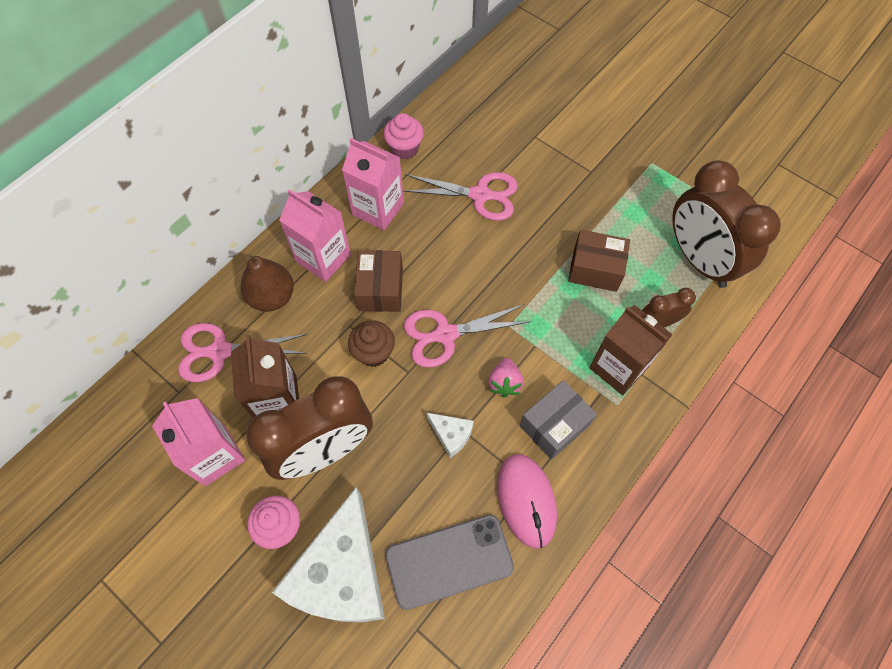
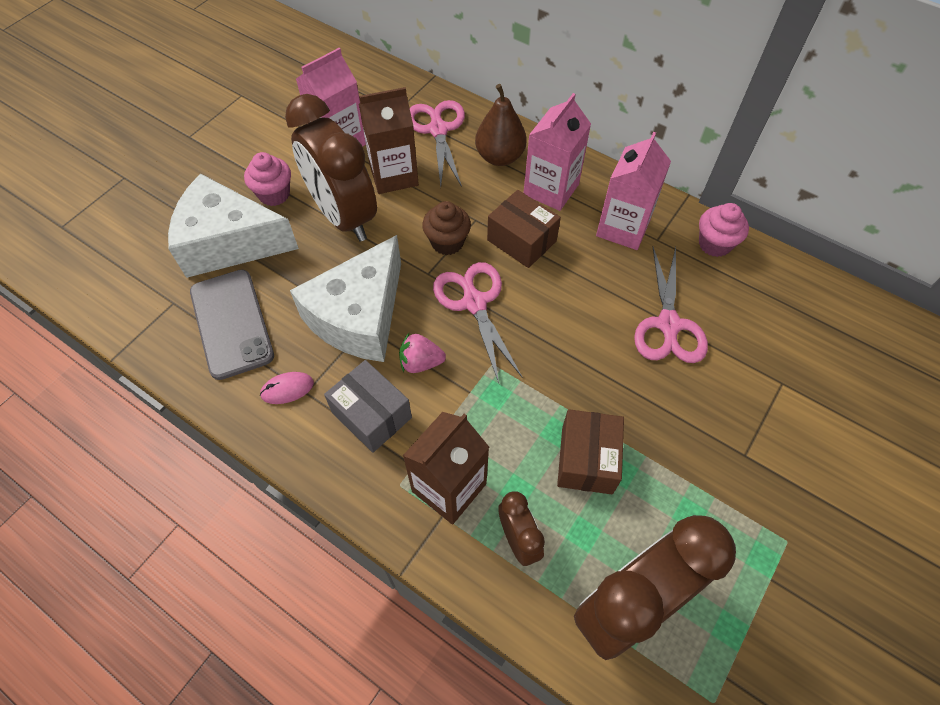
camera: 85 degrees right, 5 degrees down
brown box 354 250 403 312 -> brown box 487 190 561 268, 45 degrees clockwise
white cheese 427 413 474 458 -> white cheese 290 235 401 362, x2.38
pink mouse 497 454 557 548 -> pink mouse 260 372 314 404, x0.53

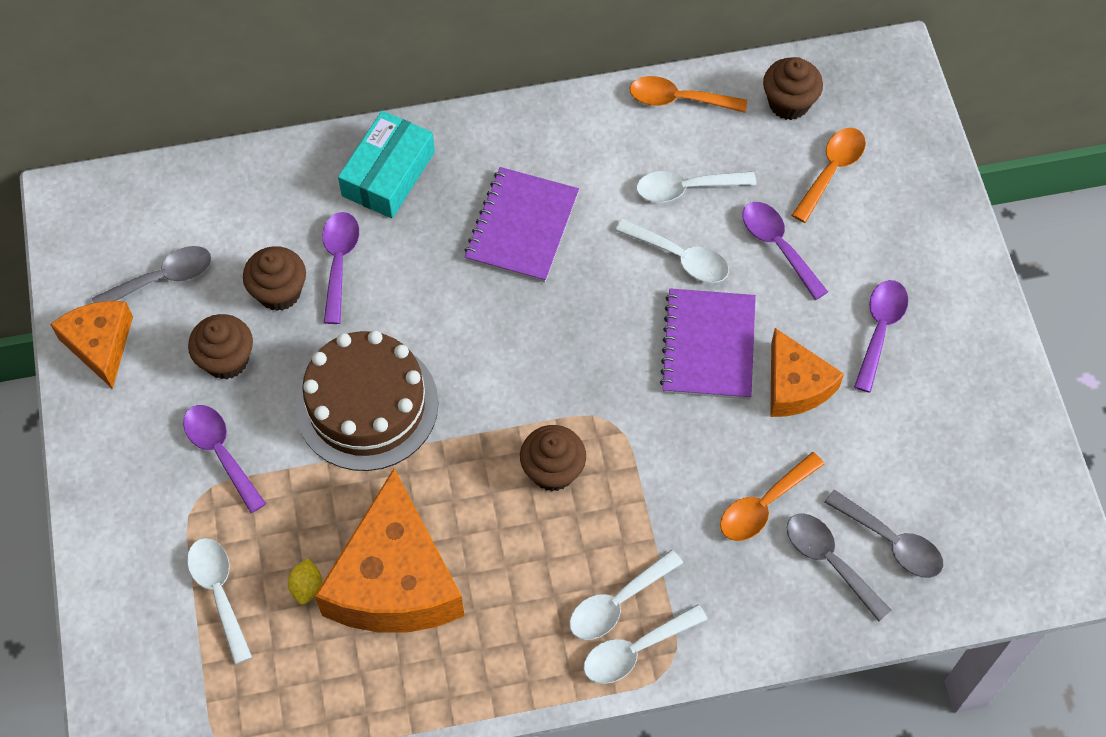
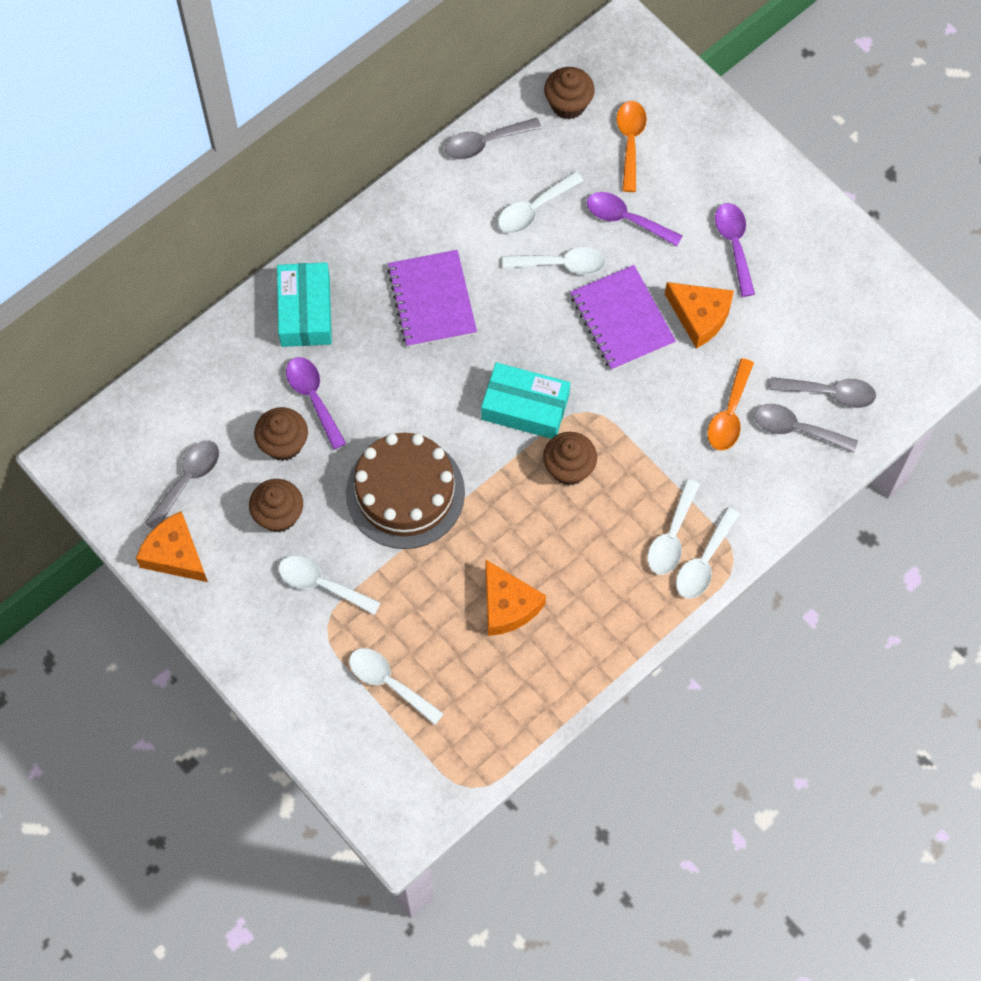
camera: 30 degrees left, 5 degrees up
yellow lemon 288 558 322 605 -> none
none -> turquoise box 481 362 570 439
purple spoon 183 405 266 513 -> white spoon 278 556 381 615
orange spoon 630 76 747 113 -> grey spoon 445 118 542 159
orange cheese 315 469 464 633 -> orange cheese 485 559 546 636, x0.58

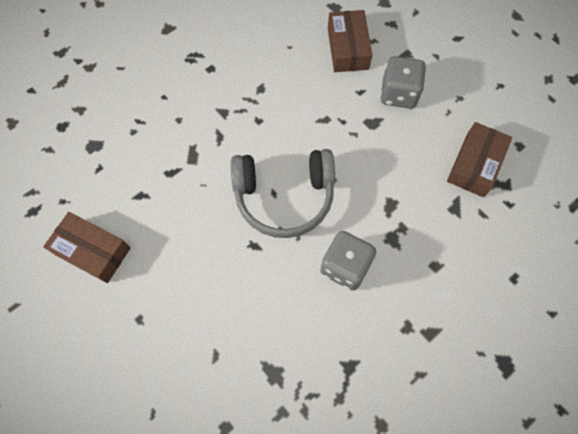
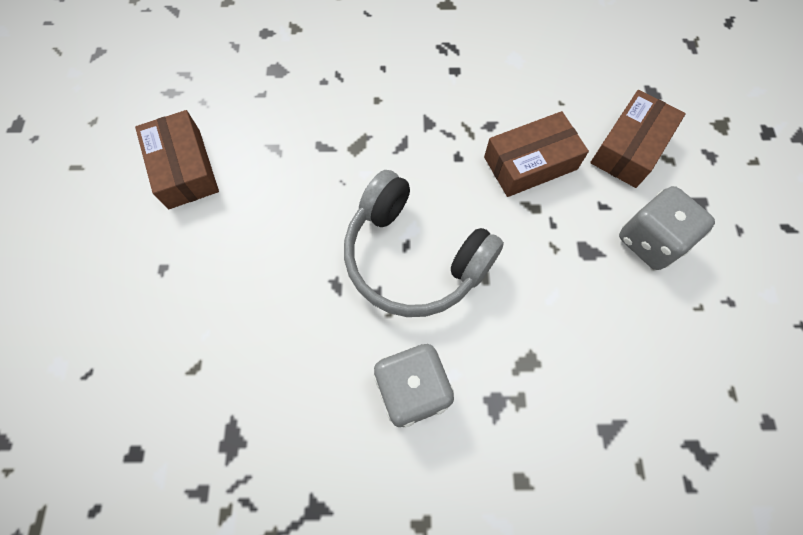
camera: 40 degrees right, 0 degrees up
brown box 447 122 512 197 -> brown box 484 111 589 197, move

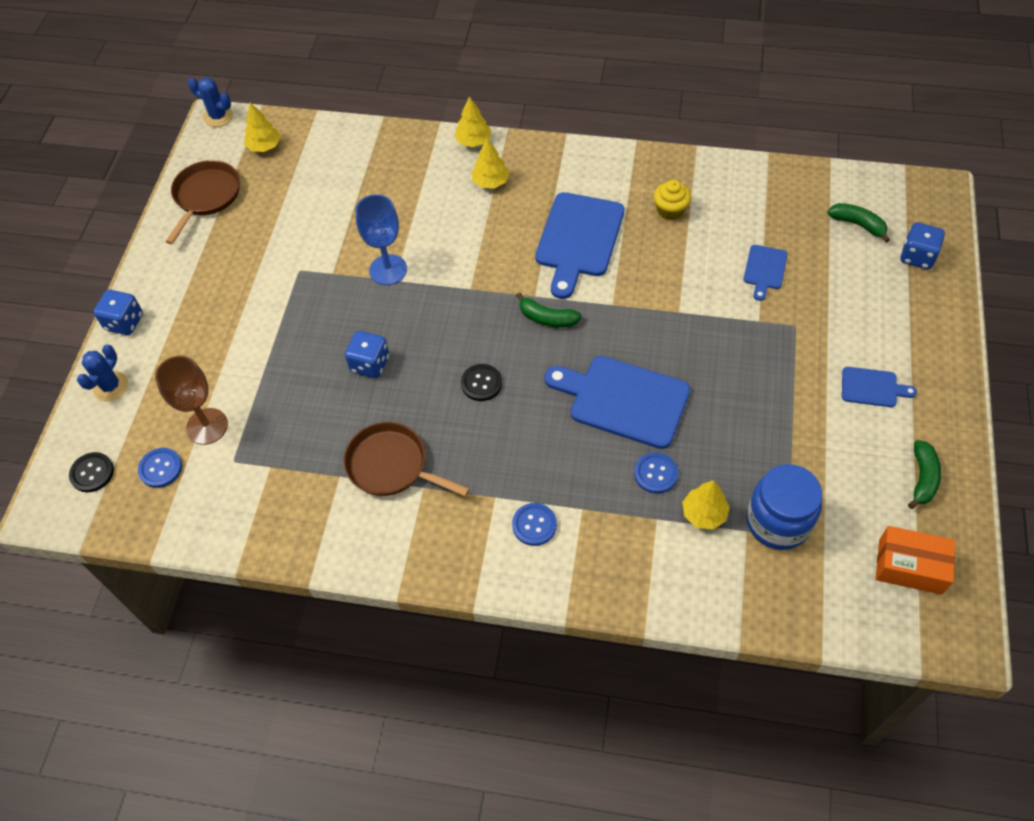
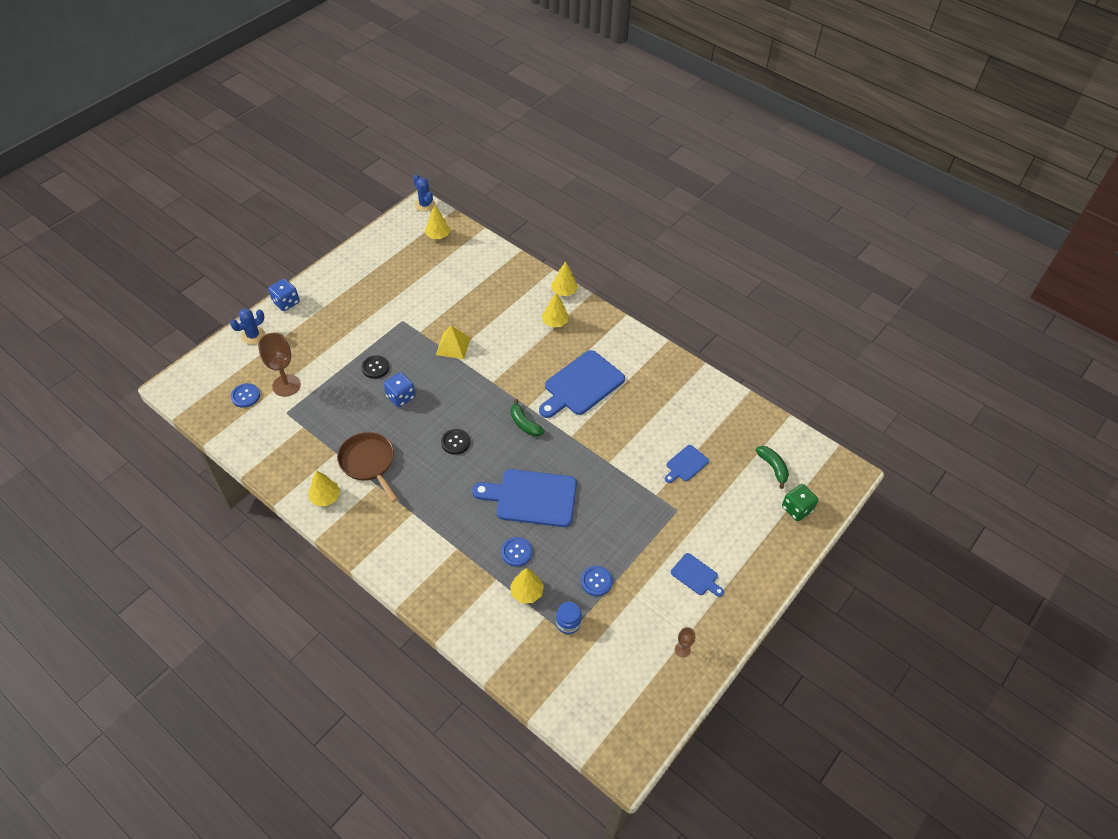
camera: 25 degrees right, 5 degrees down
brown pan 165 160 240 244 -> none
yellow cupcake 654 180 691 220 -> none
orange box 876 526 956 595 -> none
none -> yellow tree 309 471 341 506
black button 69 452 114 492 -> black button 361 355 389 379, move
blue button 512 503 557 546 -> blue button 581 566 613 596, move
blue goblet 355 194 407 285 -> yellow pyramid 436 325 471 359
green banana 908 440 941 509 -> brown goblet 675 627 695 657
blue dice 900 222 945 269 -> green dice 782 484 818 521
blue cutting board 544 356 690 449 -> blue cutting board 472 469 577 527, 45 degrees counterclockwise
blue jar 747 464 822 550 -> blue jar 556 602 582 634, x0.53

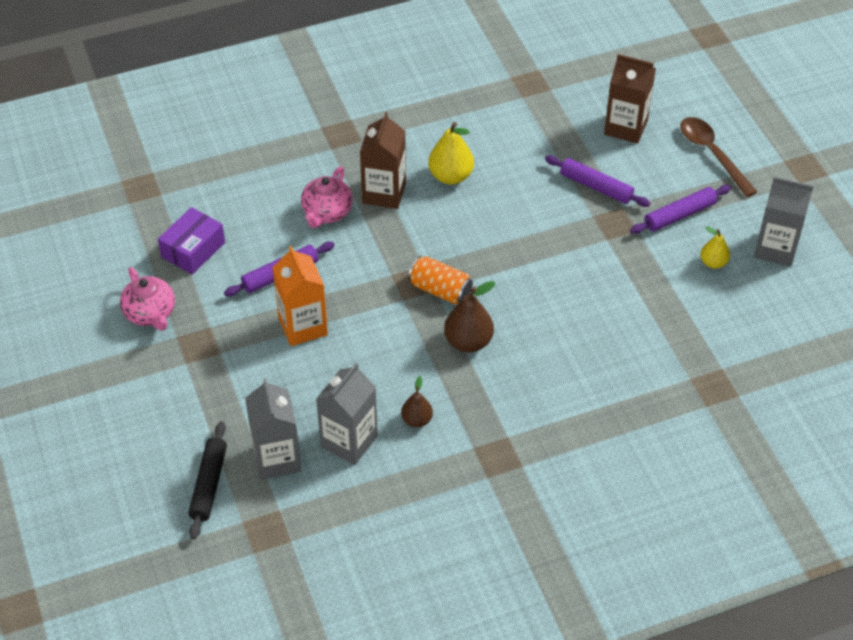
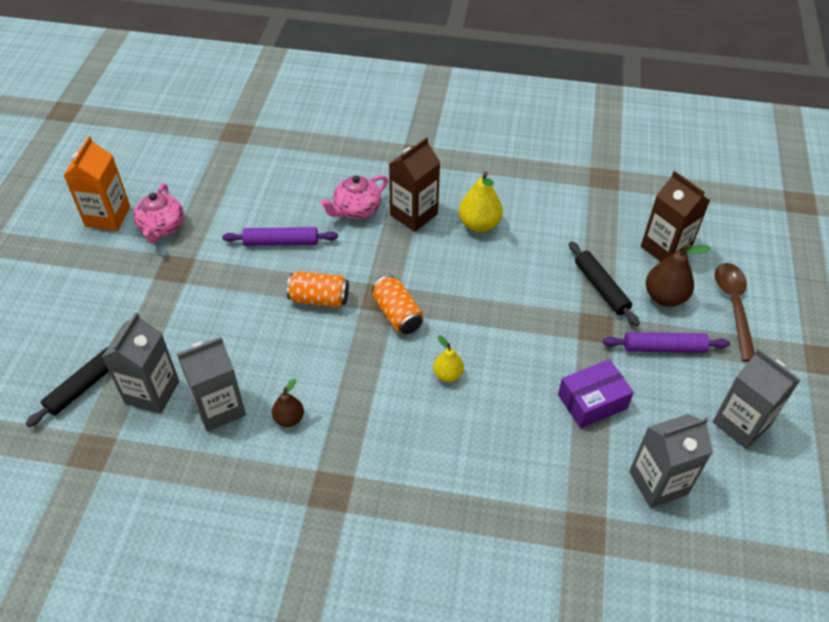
camera: 30 degrees right, 0 degrees up
none -> orange can 287 271 349 308
none -> grey carton 629 414 713 508
purple box 158 207 225 275 -> purple box 558 359 634 428, move
orange carton 272 246 328 346 -> orange carton 63 136 130 231, move
brown pear 444 281 495 352 -> brown pear 646 244 711 307, move
yellow pear 701 227 730 269 -> yellow pear 433 335 464 382, move
purple rolling pin 545 155 651 207 -> black rolling pin 569 241 640 327

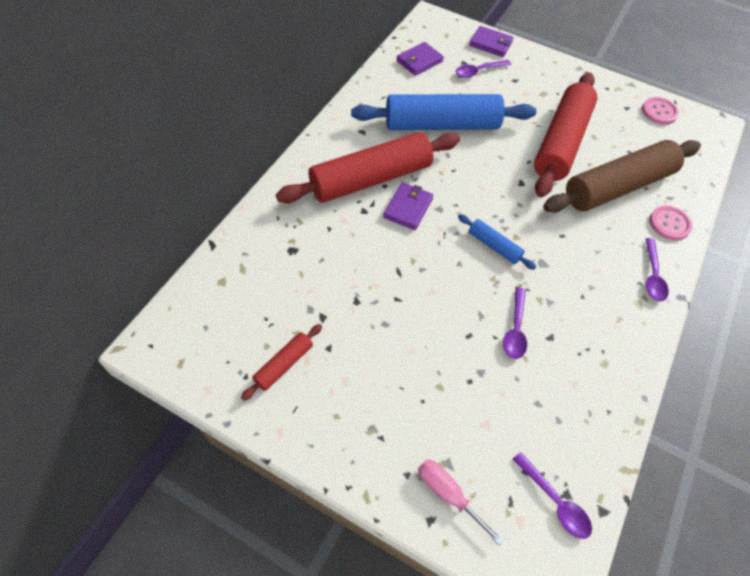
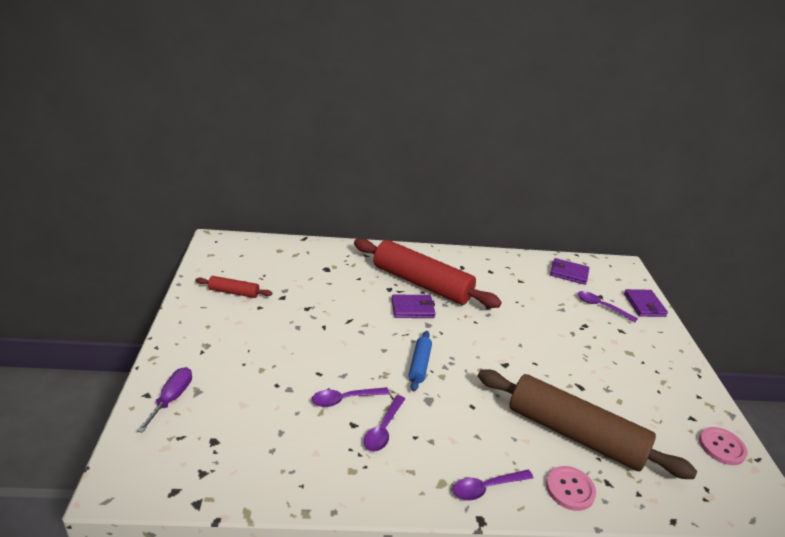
camera: 60 degrees right, 25 degrees down
blue rolling pin 351 94 536 130 -> none
red rolling pin 534 72 597 197 -> none
purple spoon 513 452 592 539 -> purple spoon 364 395 405 452, move
pink screwdriver 418 459 503 545 -> purple screwdriver 137 367 192 433

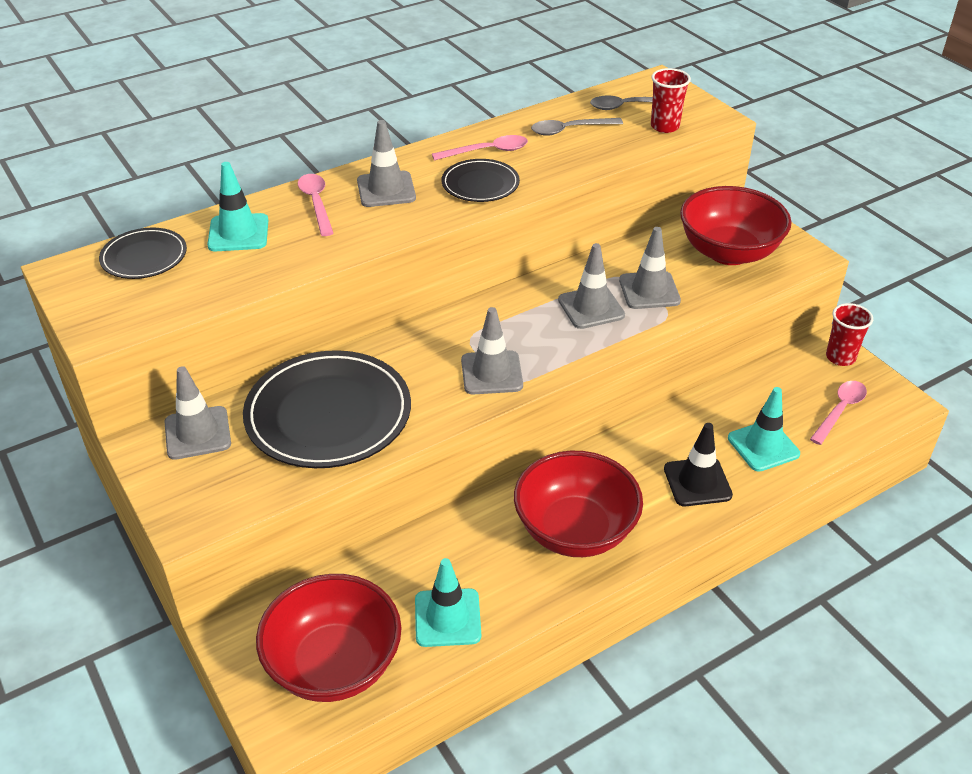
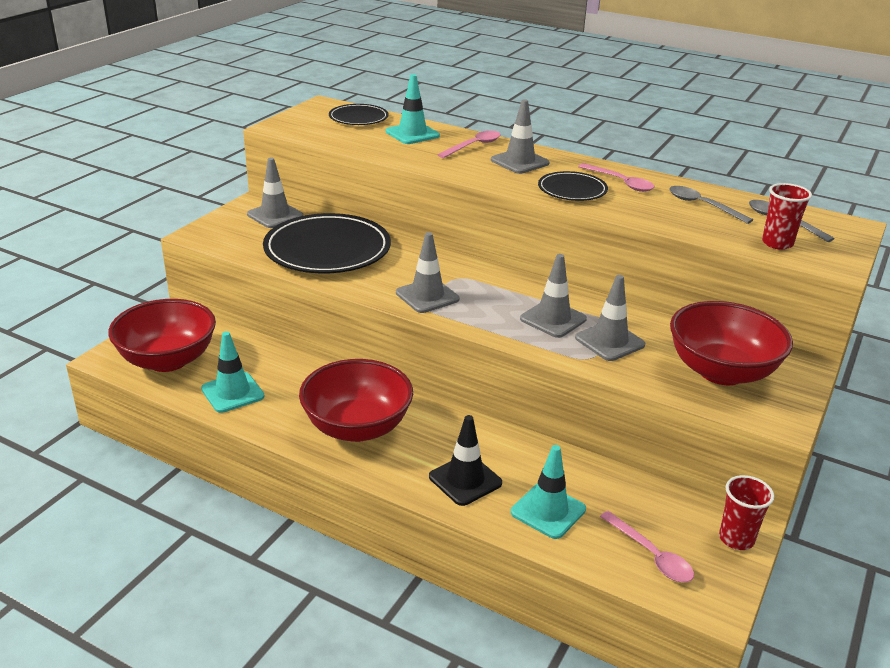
camera: 60 degrees right, 10 degrees down
pink spoon 810 381 867 445 -> pink spoon 600 511 694 582, 45 degrees clockwise

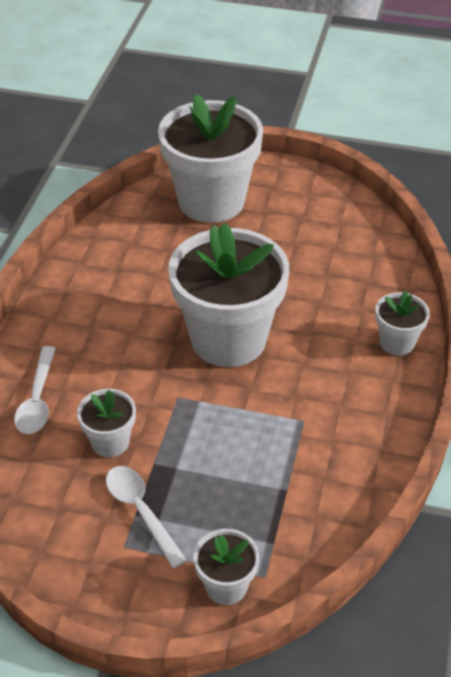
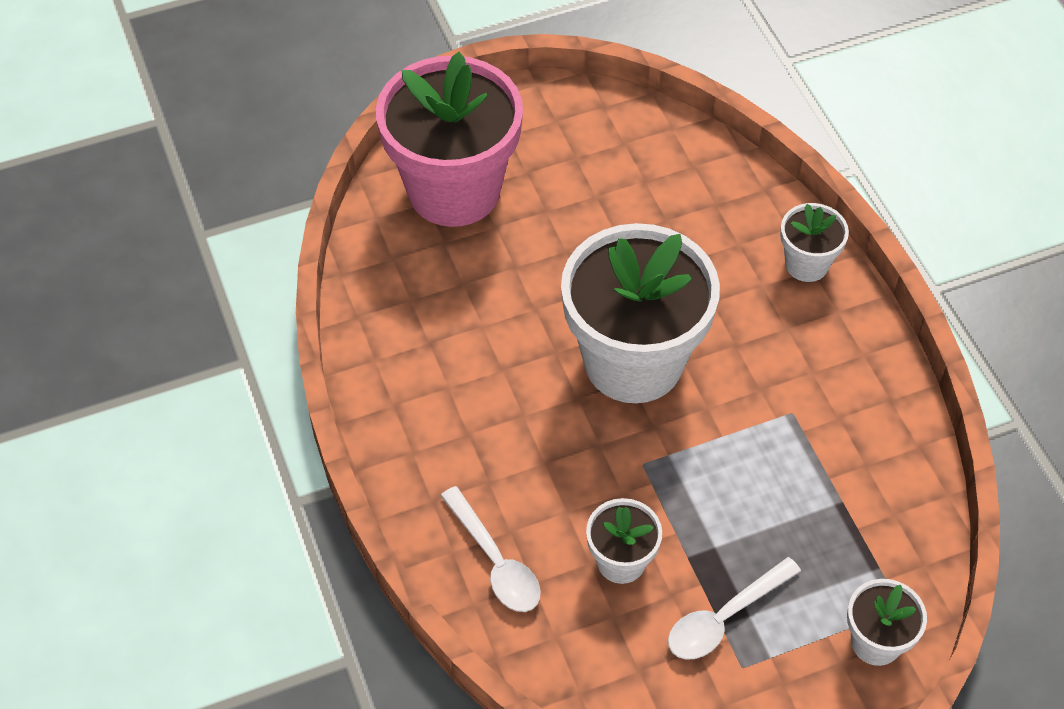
camera: 35 degrees left, 10 degrees up
white flower pot 158 94 263 223 -> pink flower pot 376 52 523 227
white spoon 106 466 187 568 -> white spoon 668 557 801 660, 60 degrees counterclockwise

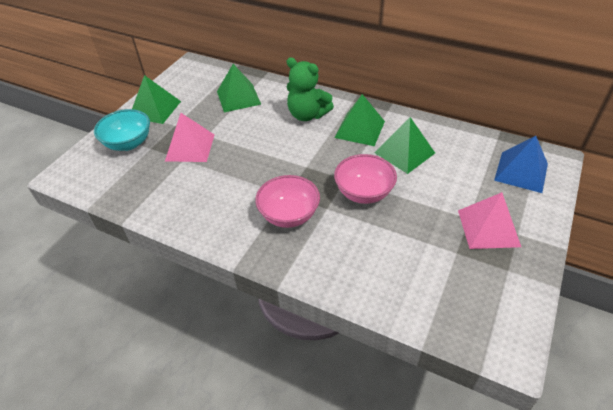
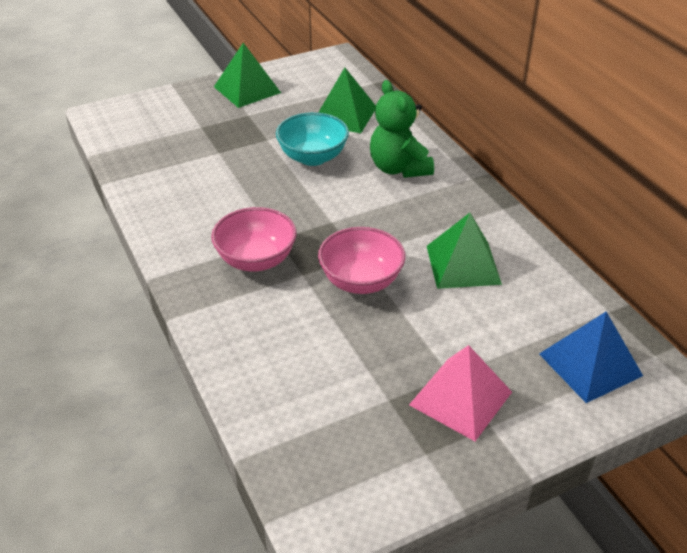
camera: 35 degrees right, 5 degrees down
pink pyramid 165 113 215 162 -> none
green pyramid 335 94 385 146 -> none
turquoise bowl 94 109 150 151 -> turquoise bowl 276 112 349 166, move

